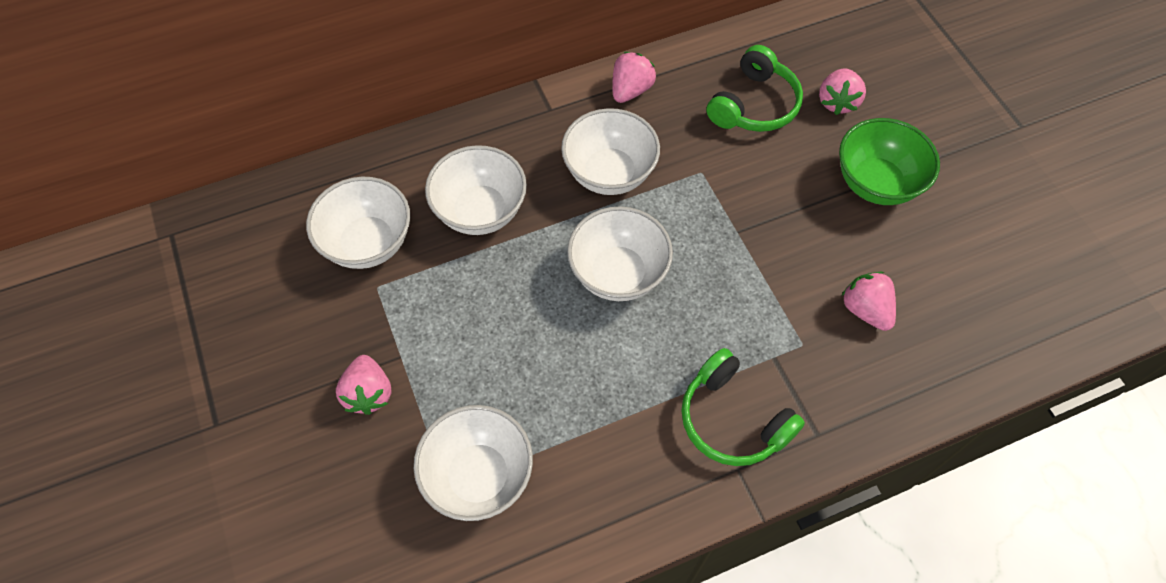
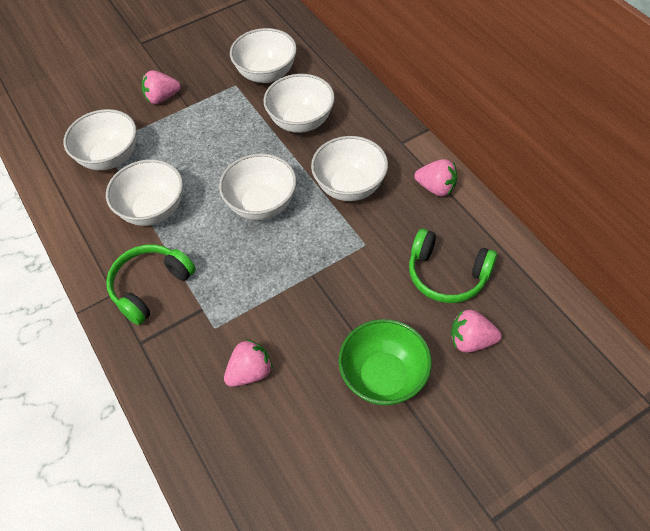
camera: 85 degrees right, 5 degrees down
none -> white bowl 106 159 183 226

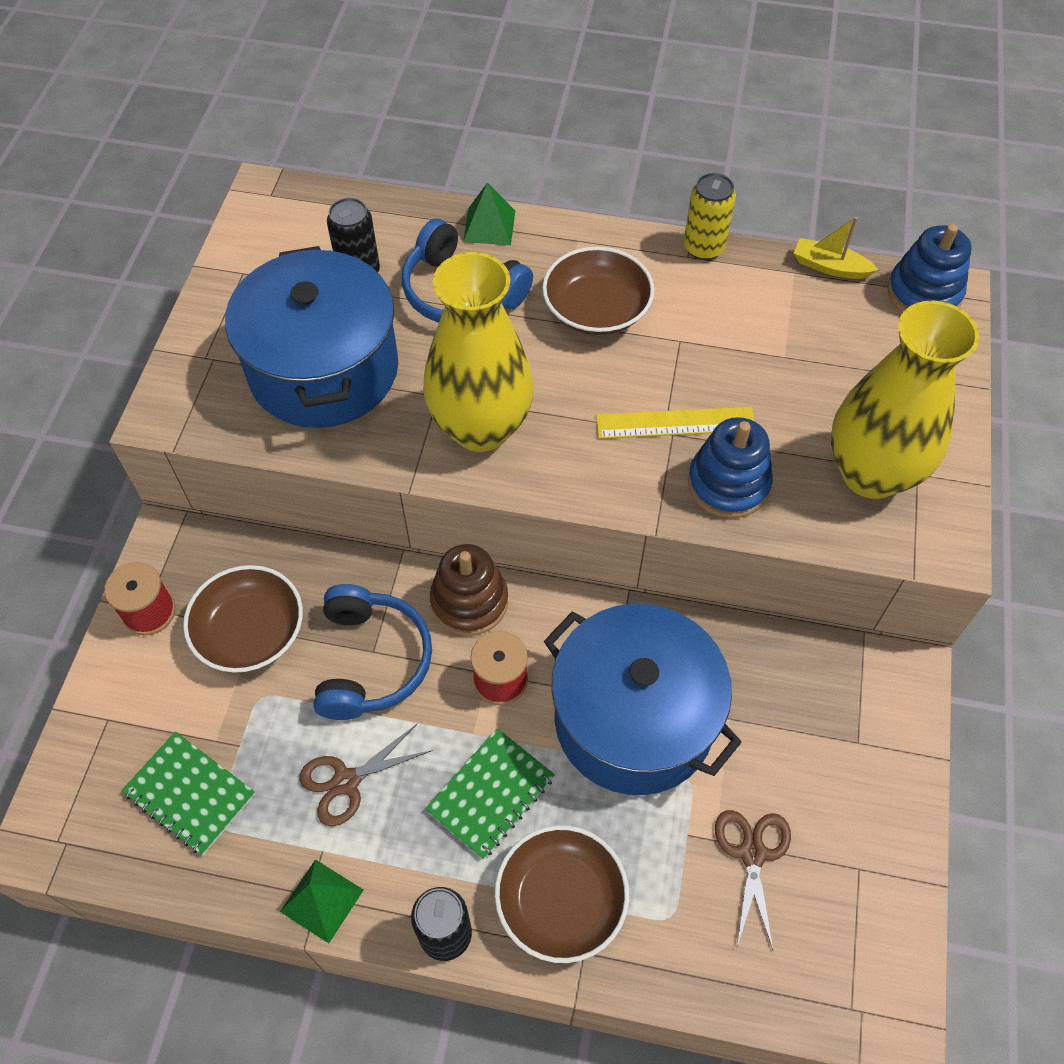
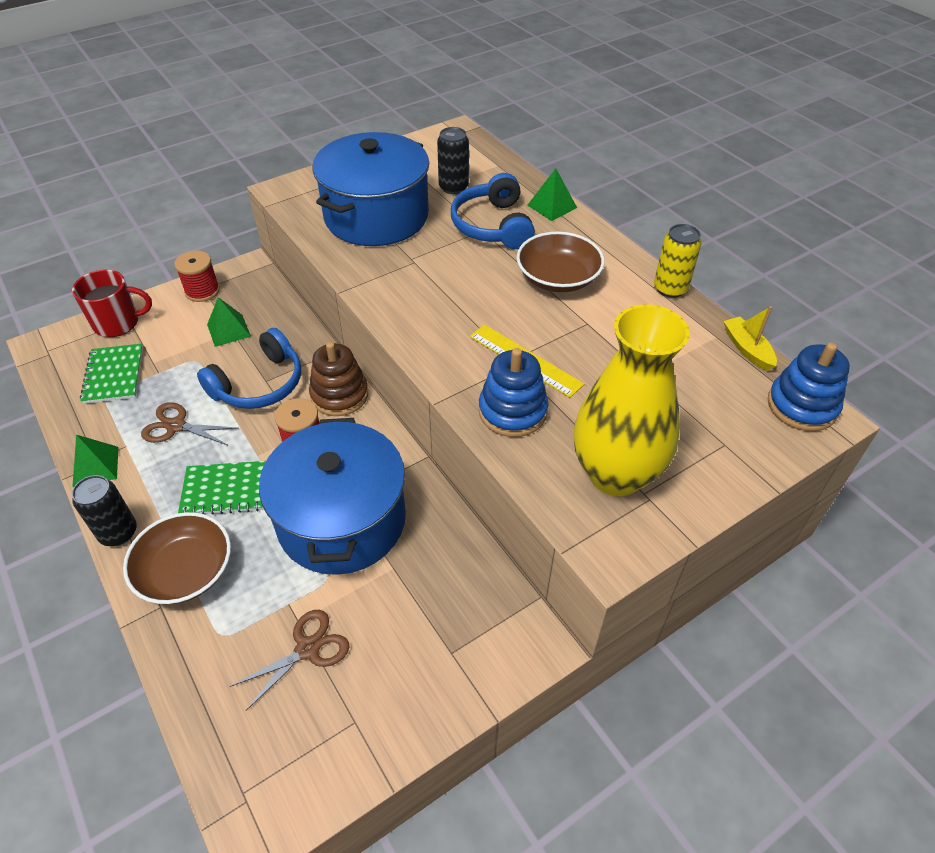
camera: 45 degrees right, 10 degrees down
yellow vase 423 252 534 452 -> none
none -> red mug 72 269 152 337
brown bowl 183 565 303 673 -> green pyramid 207 297 251 347

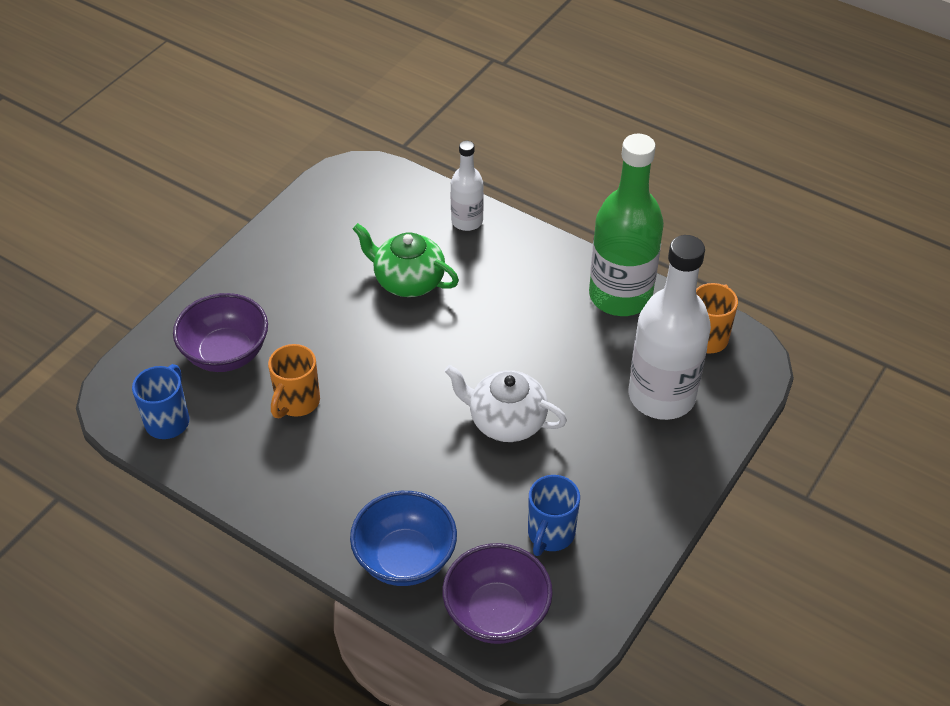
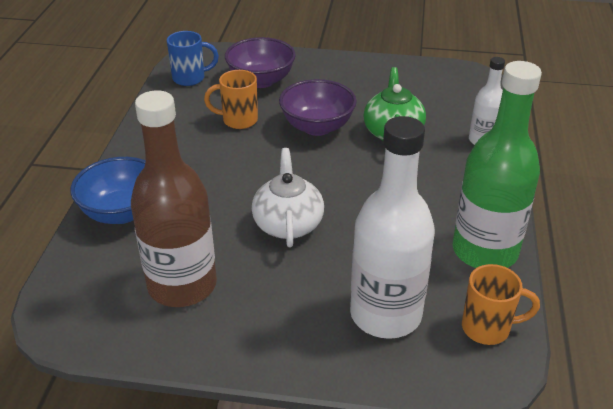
camera: 65 degrees right, 10 degrees down
purple bowl 442 543 553 644 -> purple bowl 279 79 357 136, move
blue mug 528 475 580 556 -> brown bottle 131 90 217 307

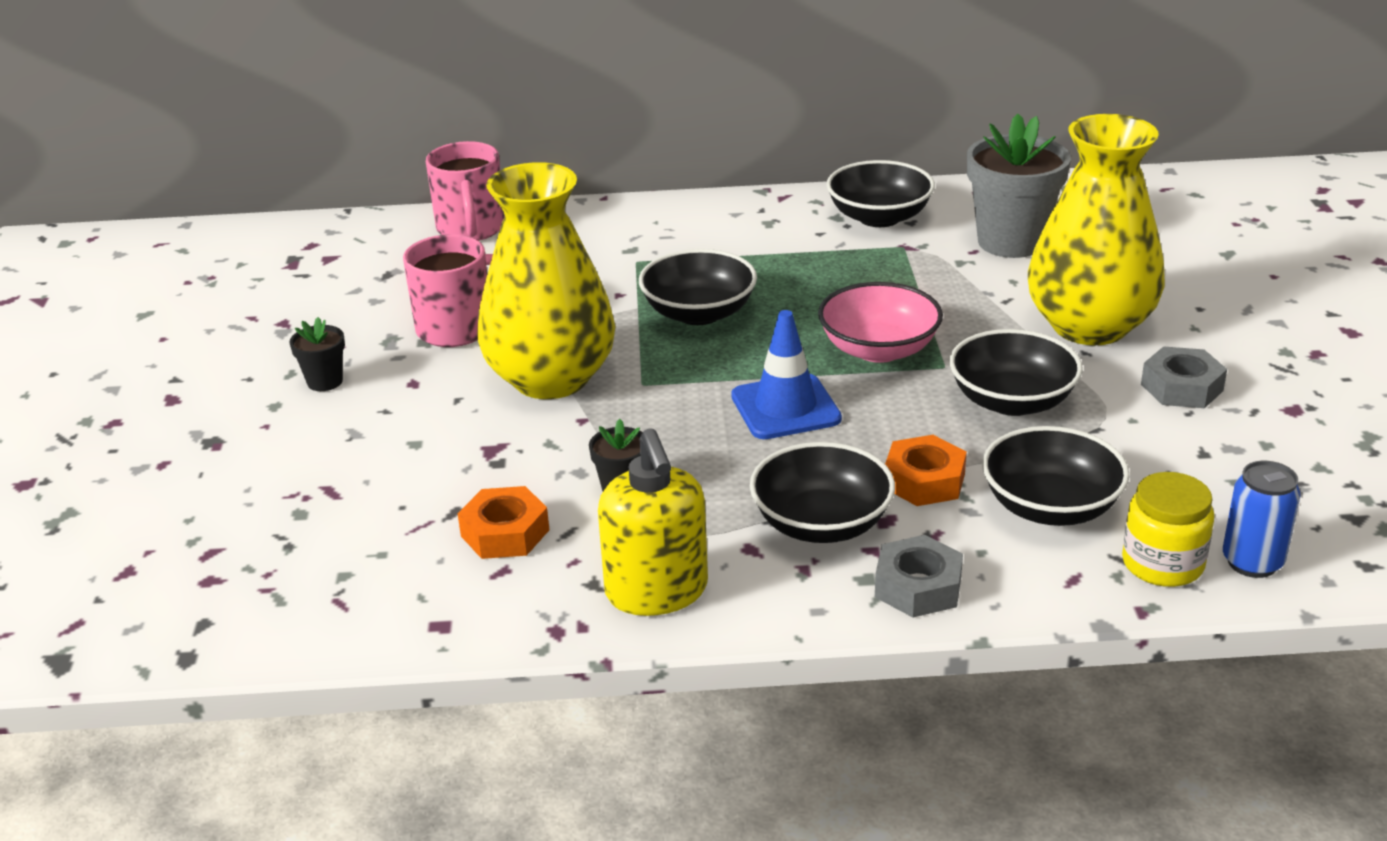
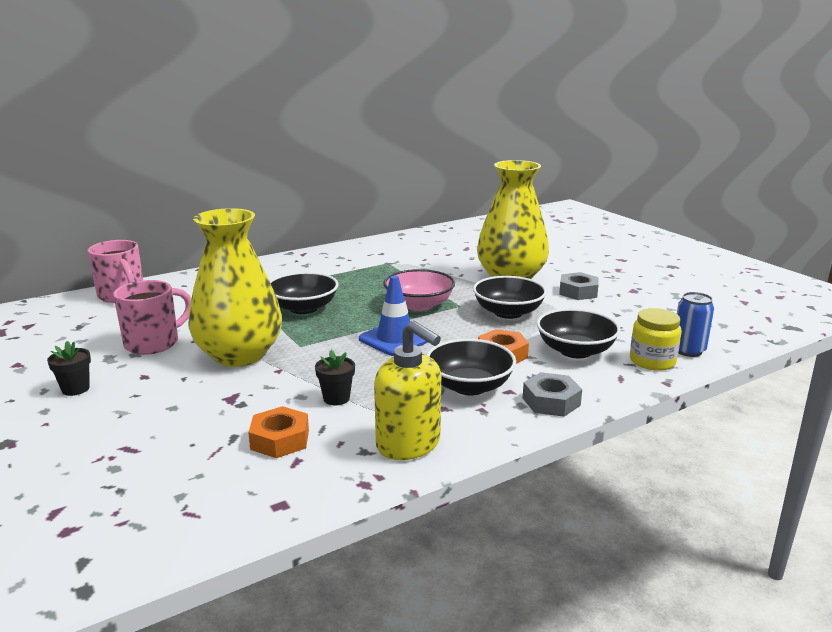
camera: 30 degrees left, 10 degrees down
black bowl 826 160 935 227 -> none
grey flower pot 967 113 1071 258 -> none

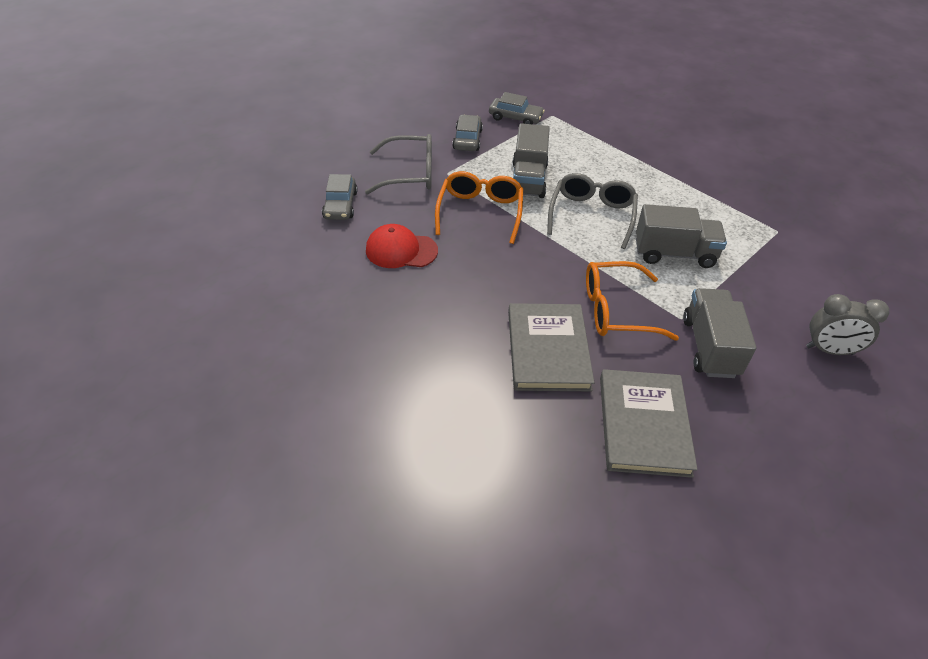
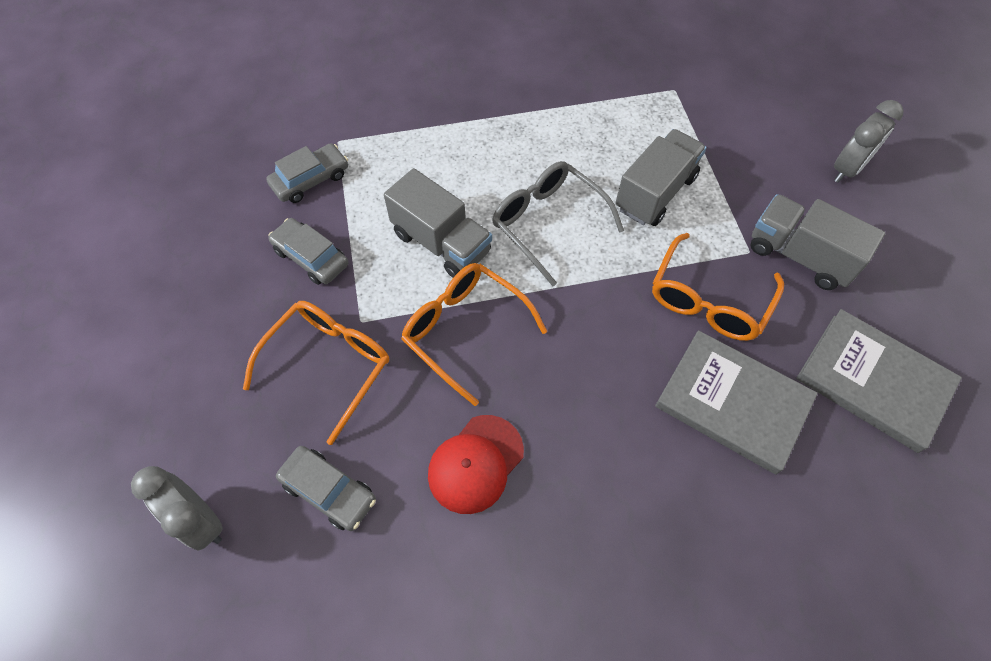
camera: 55 degrees left, 15 degrees up
none -> grey clock 131 466 223 551
grey glasses 365 134 432 195 -> orange glasses 243 301 389 445

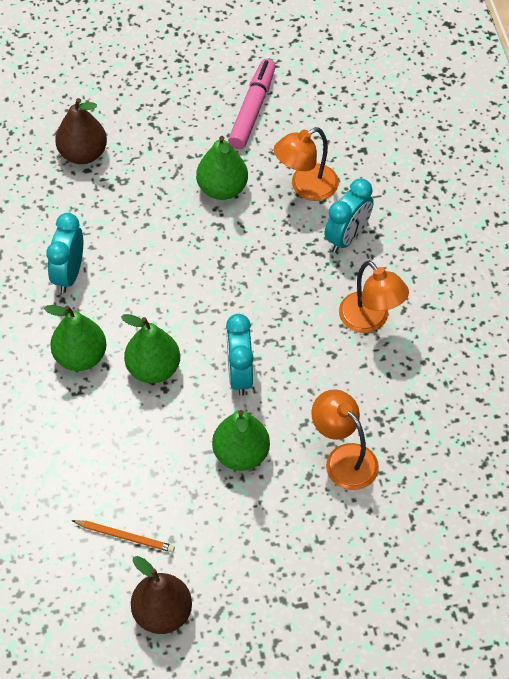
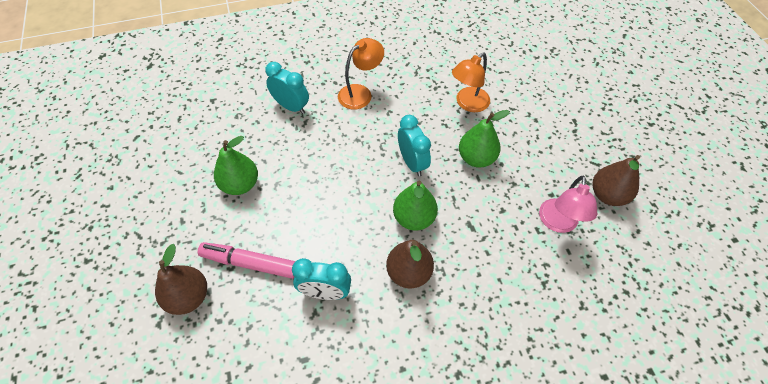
camera: 95 degrees left, 0 degrees up
orange lamp 274 127 339 201 -> none
pink marker 228 59 276 149 -> pink marker 198 242 296 279, move
orange pencil 72 520 175 552 -> pink lamp 539 176 597 233
green pear 44 305 106 371 -> brown pear 386 240 434 288
turquoise clock 226 314 254 396 -> turquoise clock 398 115 431 176, 105 degrees counterclockwise

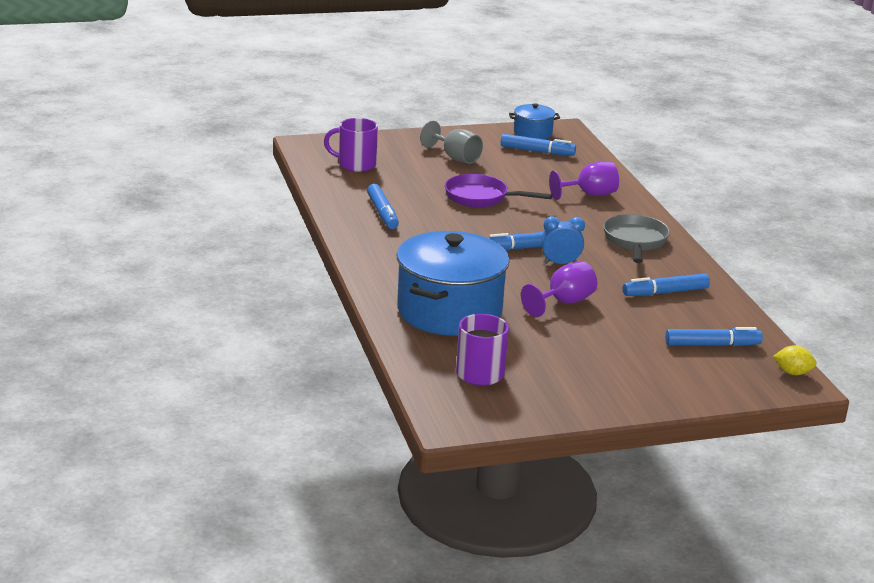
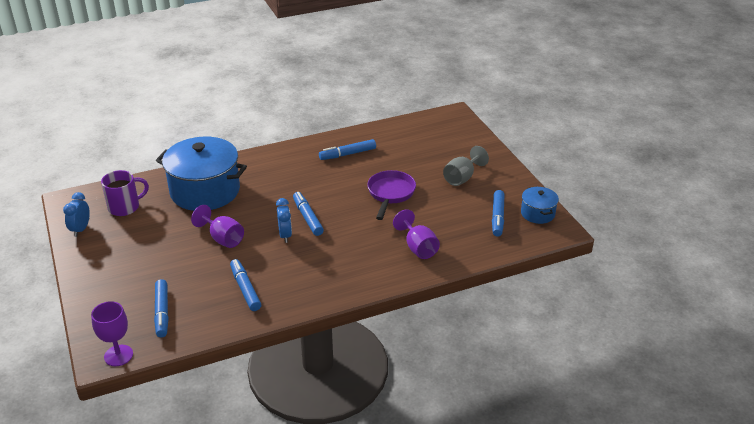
camera: 85 degrees right, 10 degrees up
purple mug 324 118 378 172 -> none
grey pan 603 214 670 263 -> none
none -> blue clock 63 192 90 237
yellow lemon 773 345 817 375 -> purple goblet 91 301 133 366

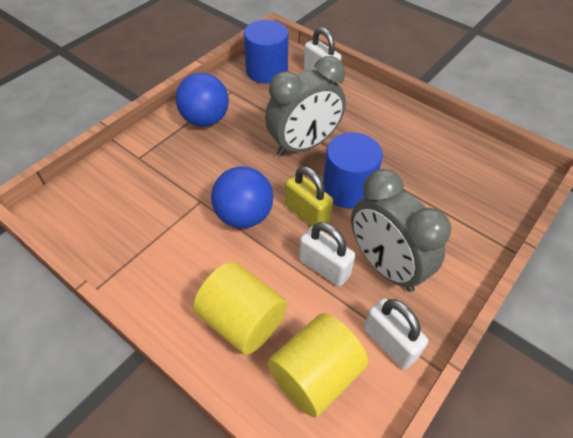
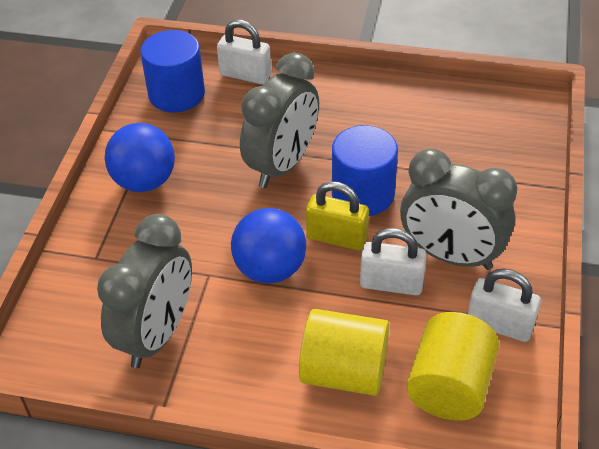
camera: 25 degrees left, 5 degrees down
none -> grey clock 97 214 192 368

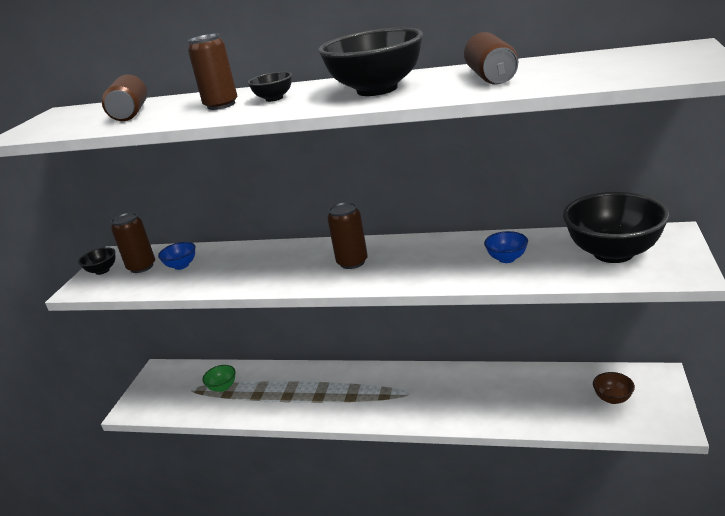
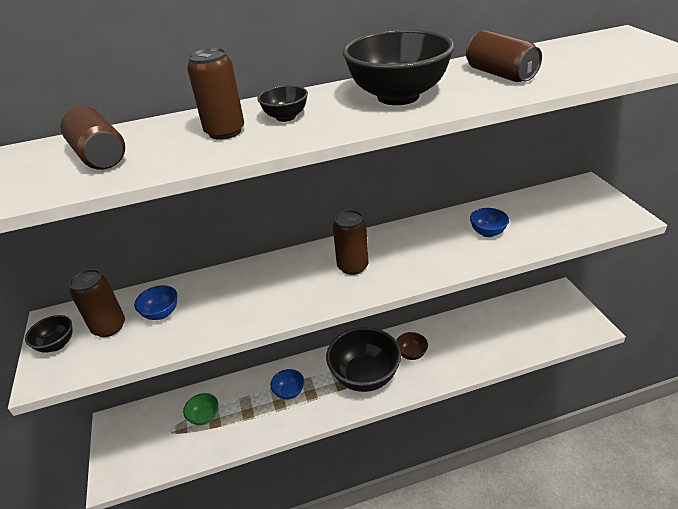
camera: 30 degrees left, 10 degrees up
none -> blue bowl 271 369 304 400
black bowl 563 192 670 263 -> black bowl 326 327 401 392, move
brown bowl 593 372 635 404 -> brown bowl 396 332 428 360, move

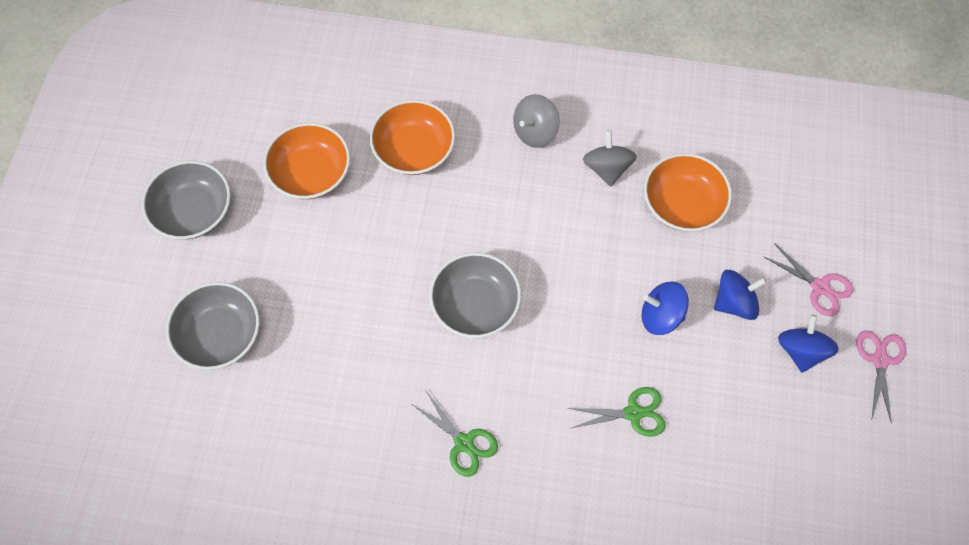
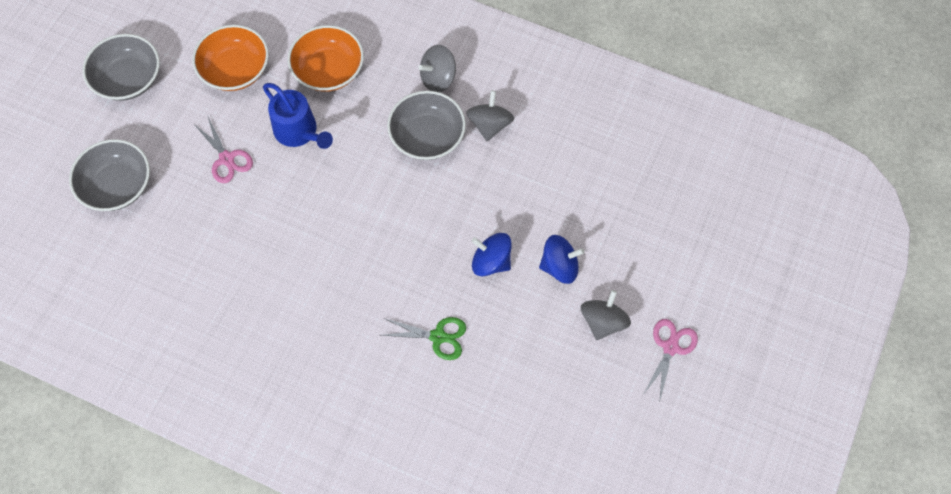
camera: 15 degrees right, 0 degrees up
green scissors 412 391 498 477 -> none
orange bowl 644 153 732 232 -> none
none -> blue watering can 263 83 333 149
grey bowl 429 252 521 338 -> grey bowl 387 91 466 160, move
pink scissors 763 243 853 316 -> pink scissors 194 115 253 183, move
blue spinning top 778 315 839 373 -> grey spinning top 581 290 631 340

